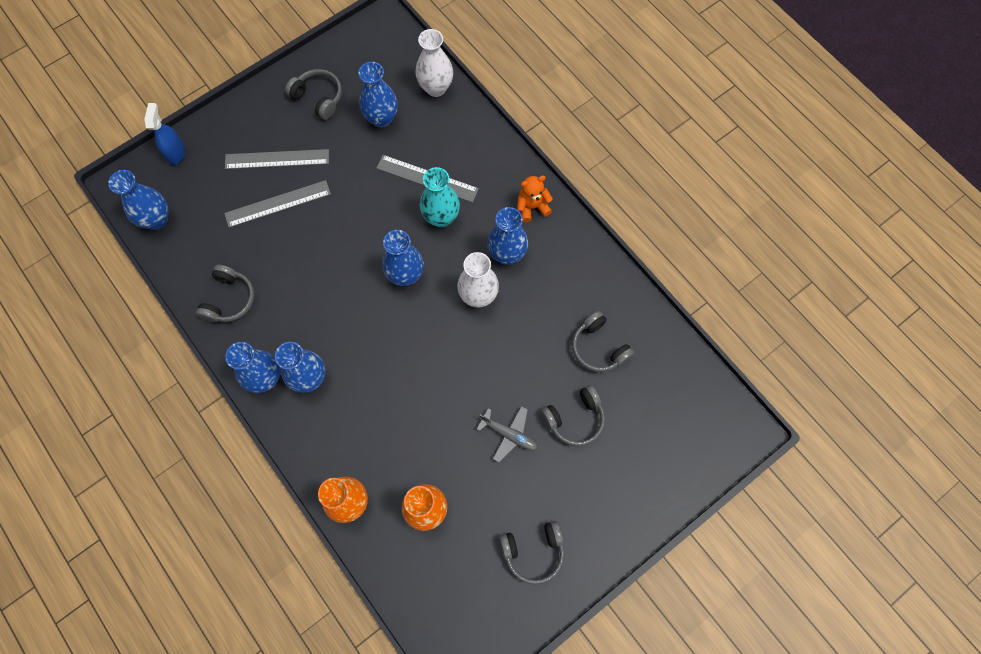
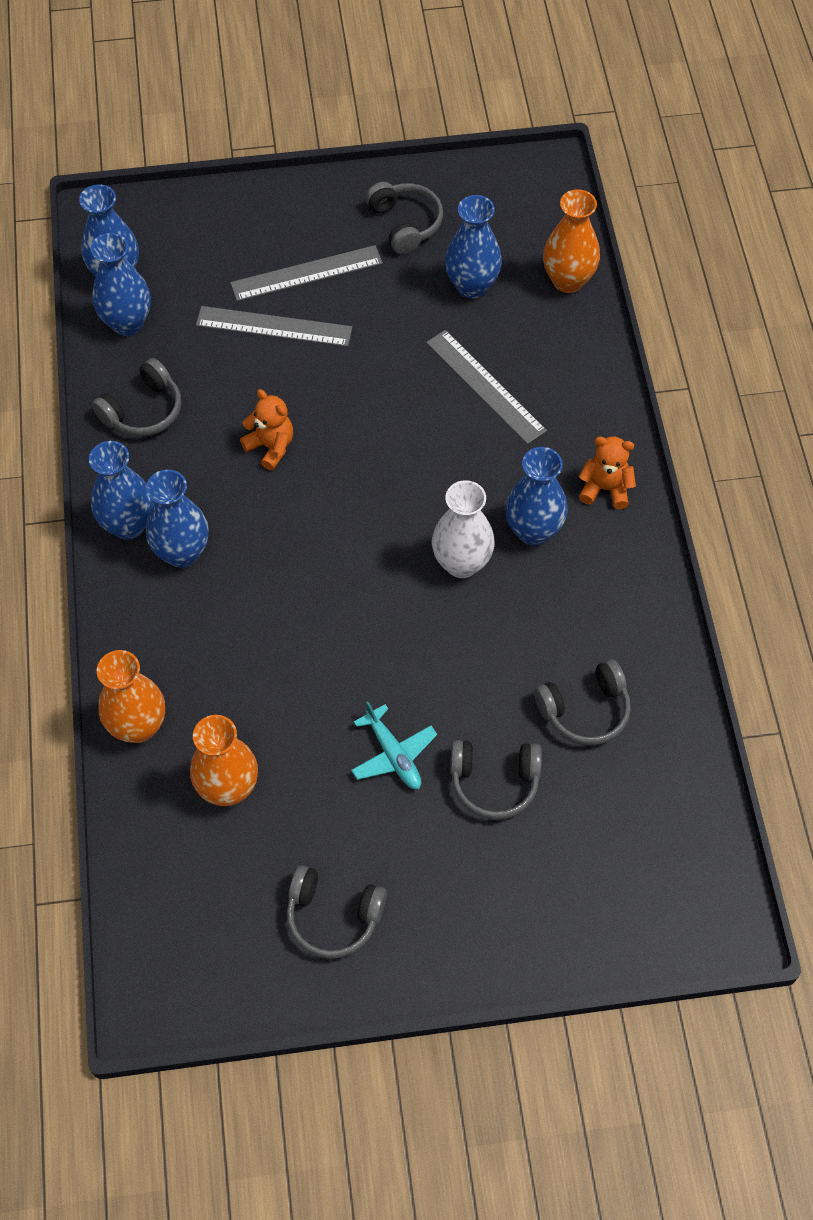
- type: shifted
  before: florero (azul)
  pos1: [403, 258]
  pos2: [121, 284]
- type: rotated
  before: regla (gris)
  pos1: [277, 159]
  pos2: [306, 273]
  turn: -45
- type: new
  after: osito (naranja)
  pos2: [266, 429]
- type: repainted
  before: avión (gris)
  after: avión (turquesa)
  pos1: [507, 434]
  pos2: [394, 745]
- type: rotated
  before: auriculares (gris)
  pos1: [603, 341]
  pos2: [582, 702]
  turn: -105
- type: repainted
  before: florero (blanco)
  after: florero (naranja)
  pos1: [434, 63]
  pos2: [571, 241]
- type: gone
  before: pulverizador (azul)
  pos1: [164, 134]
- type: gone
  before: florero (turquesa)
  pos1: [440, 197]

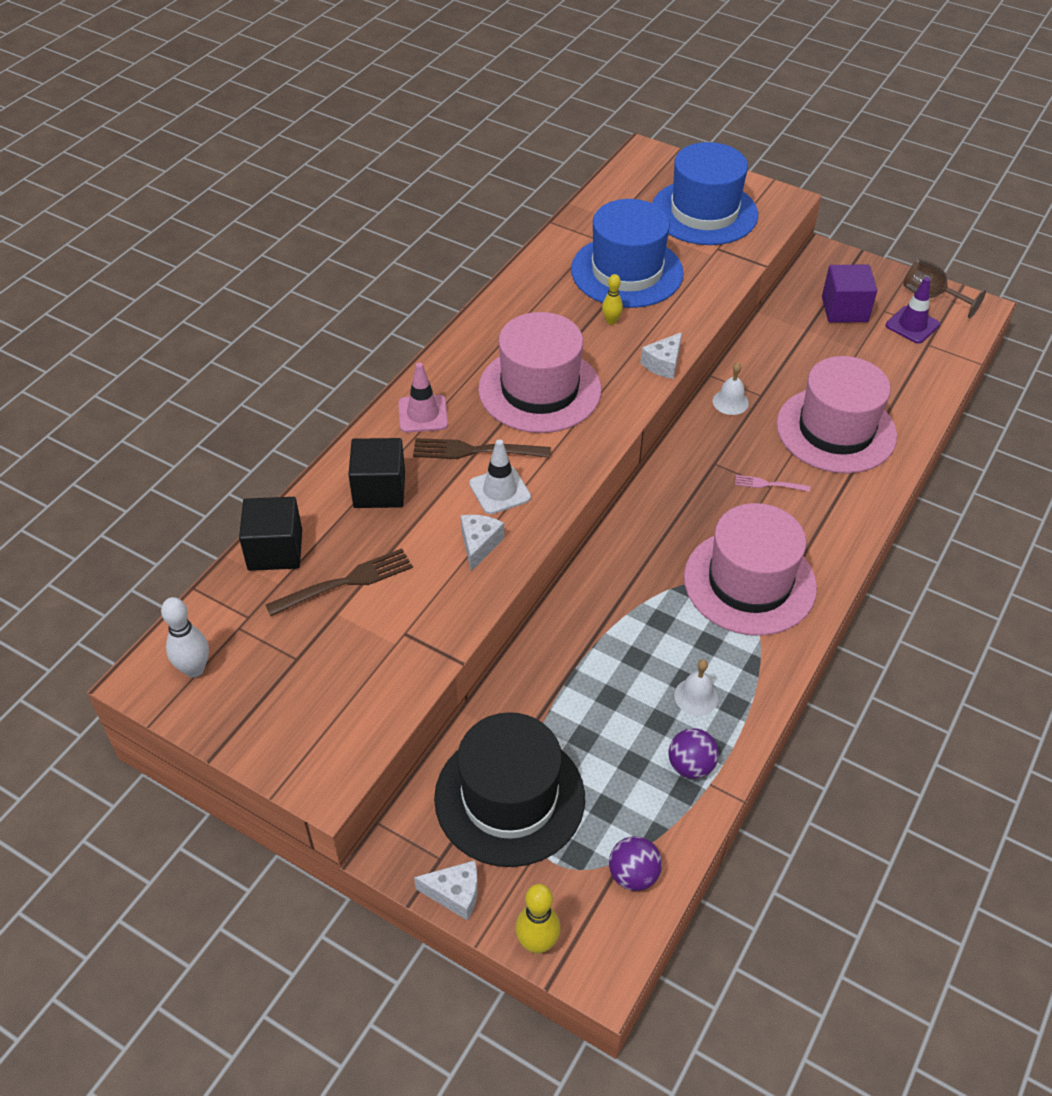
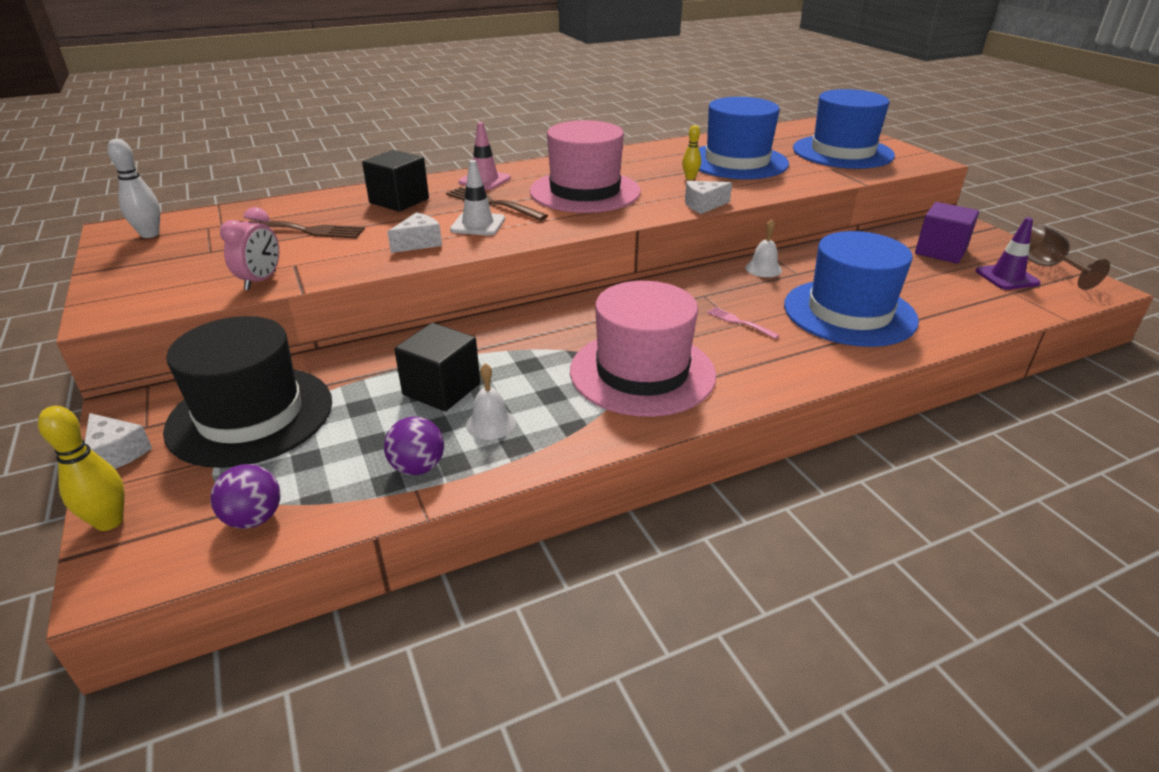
- type: new
  after: despertador (rosa)
  pos2: [249, 248]
- type: shifted
  before: cubo (negro)
  pos1: [270, 534]
  pos2: [437, 367]
- type: repainted
  before: sombrero (rosa)
  after: sombrero (azul)
  pos1: [836, 414]
  pos2: [851, 289]

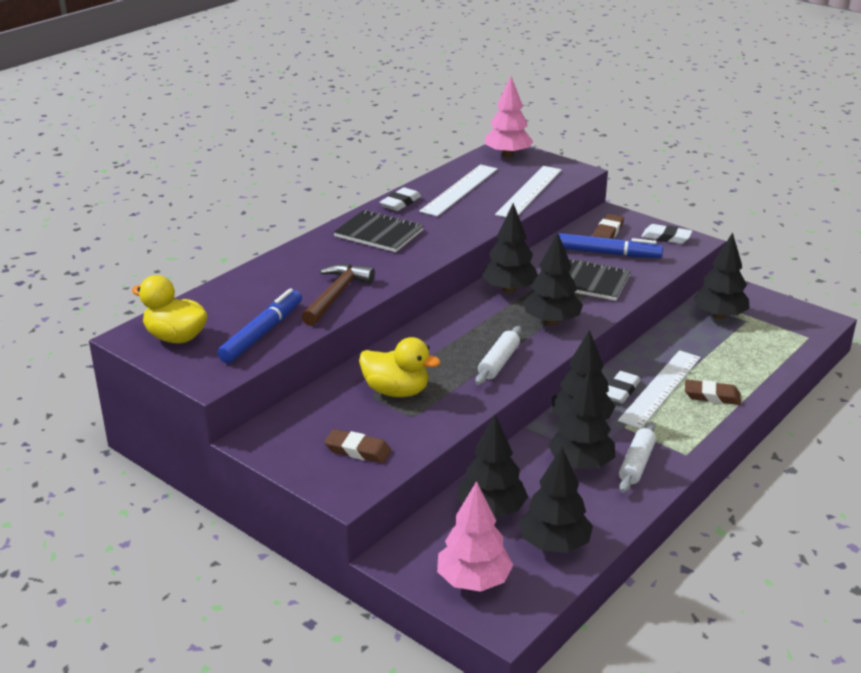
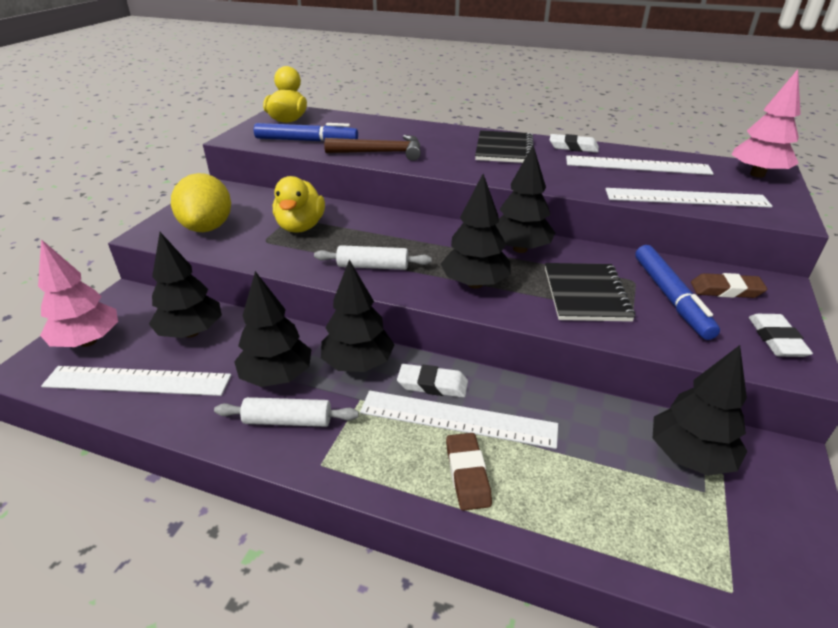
- type: swapped
  before: árbol (negro)
  after: regla (blanco)
  pos1: [556, 500]
  pos2: [136, 381]
- type: swapped
  before: goma de borrar (marrón)
  after: limón (amarillo)
  pos1: [357, 446]
  pos2: [201, 202]

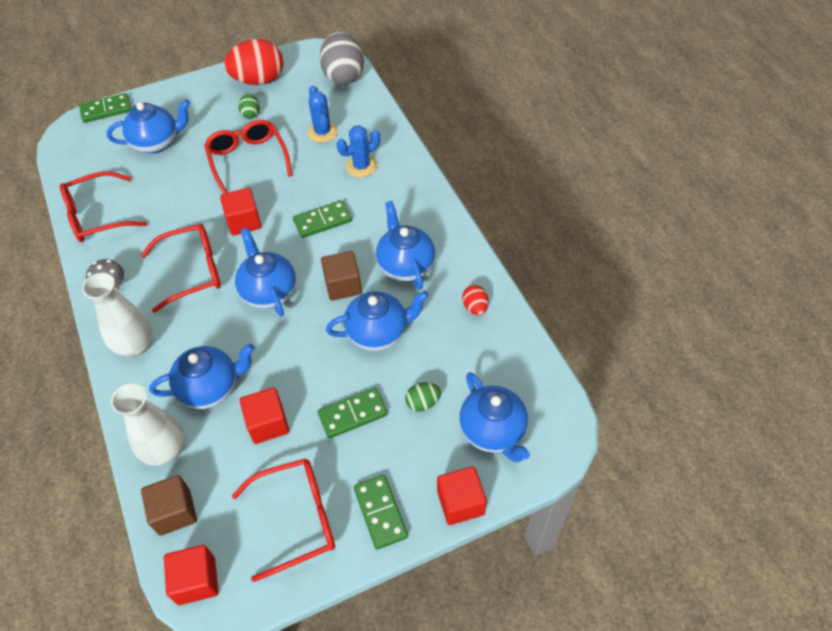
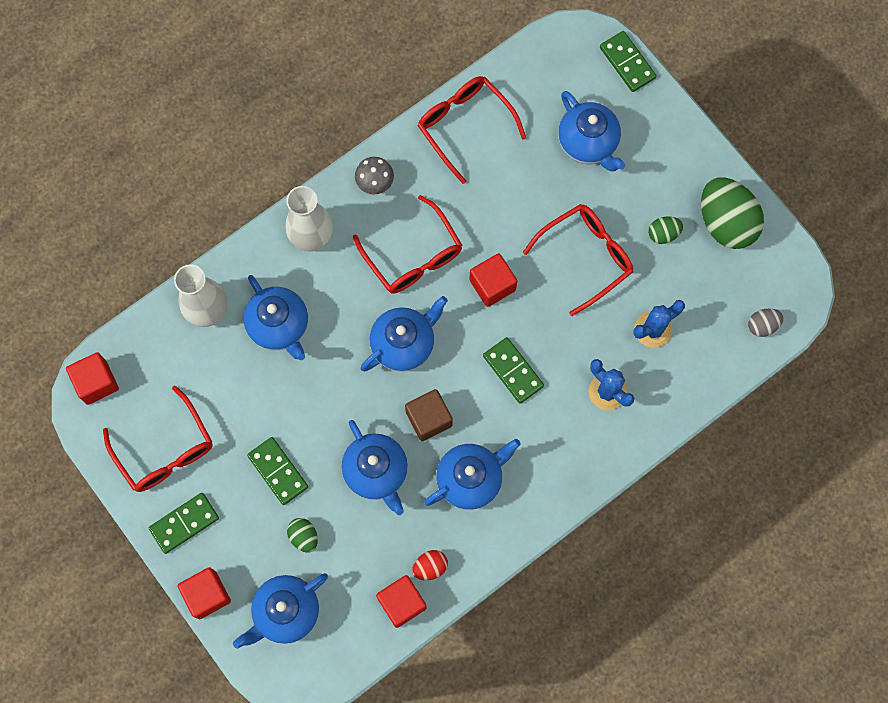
- type: shifted
  before: cubo (rojo)
  pos1: [264, 415]
  pos2: [401, 601]
- type: repainted
  before: huevo (rojo)
  after: huevo (verde)
  pos1: [253, 62]
  pos2: [732, 213]
- type: scaled
  before: huevo (gris)
  pos1: [342, 58]
  pos2: [765, 323]
  scale: 0.47
- type: gone
  before: cubo (marrón)
  pos1: [169, 505]

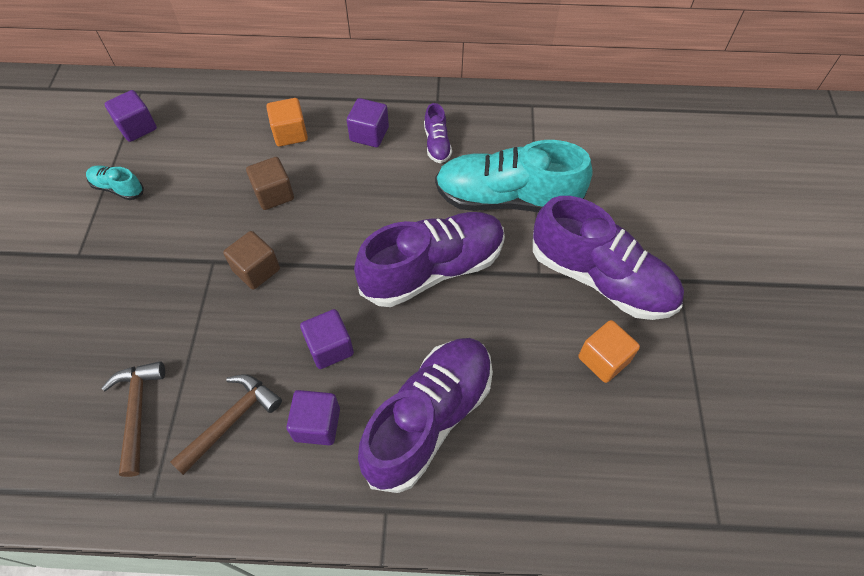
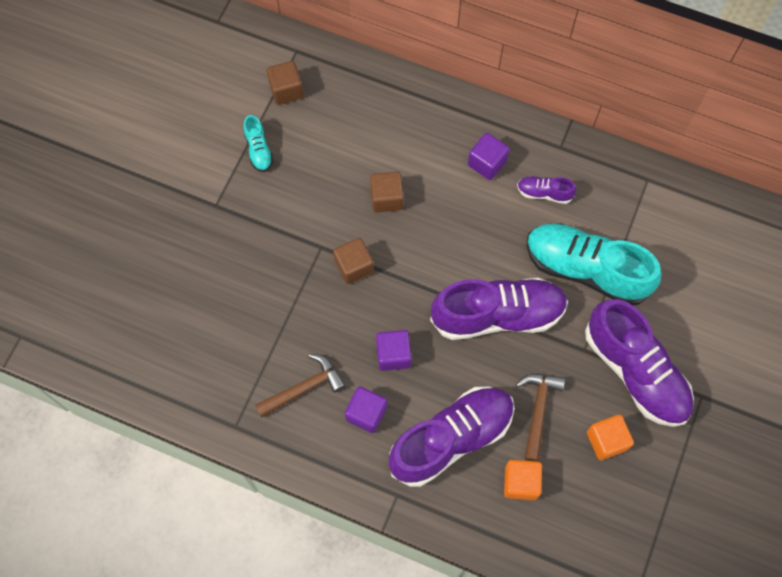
- type: rotated
  before: zapato (turquesa)
  pos1: [115, 182]
  pos2: [258, 143]
  turn: -150
- type: repainted
  before: cubo (morado)
  after: cubo (marrón)
  pos1: [131, 116]
  pos2: [285, 83]
- type: shifted
  before: cubo (naranja)
  pos1: [287, 122]
  pos2: [523, 480]
- type: shifted
  before: martillo (marrón)
  pos1: [133, 419]
  pos2: [540, 418]
- type: rotated
  before: zapato (morado)
  pos1: [438, 133]
  pos2: [546, 190]
  turn: 90

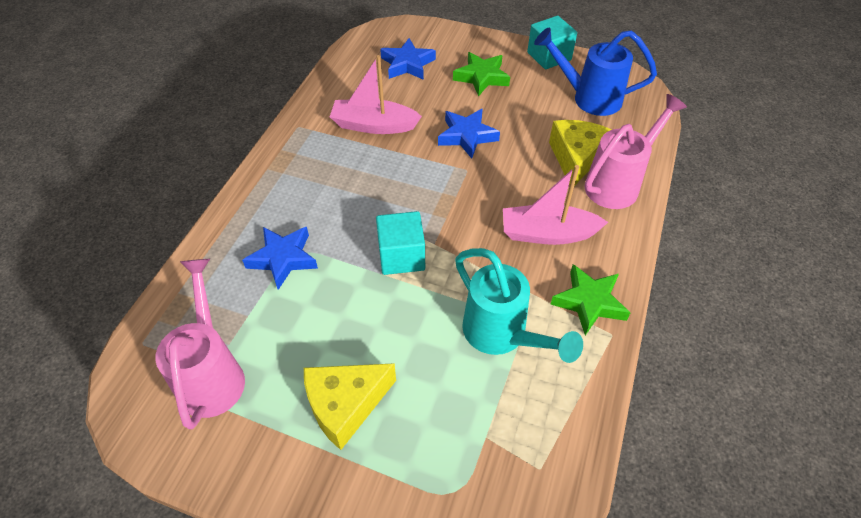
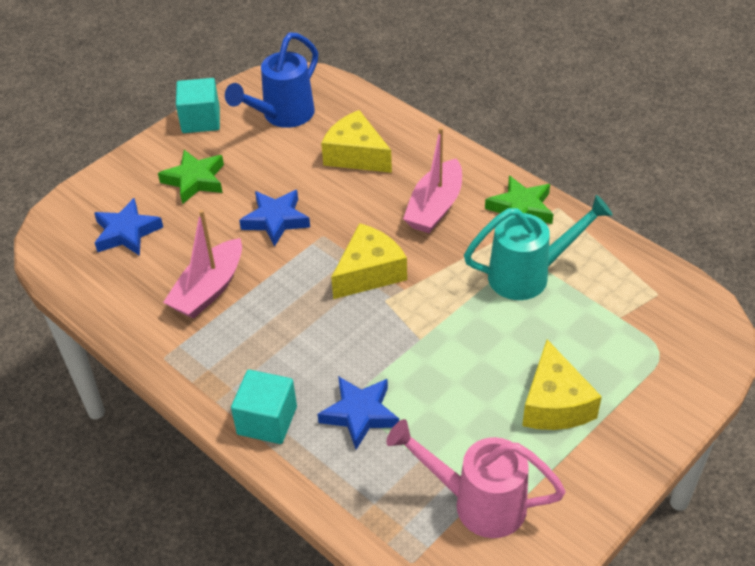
- type: shifted
  before: cubo (turquesa)
  pos1: [400, 243]
  pos2: [264, 407]
- type: new
  after: queso (amarillo)
  pos2: [369, 261]
- type: gone
  before: regadera (rosa)
  pos1: [636, 151]

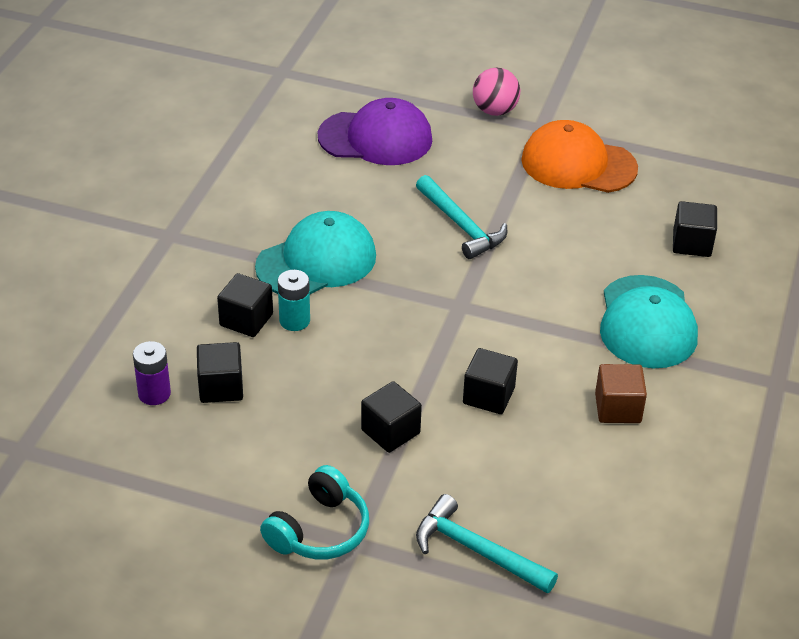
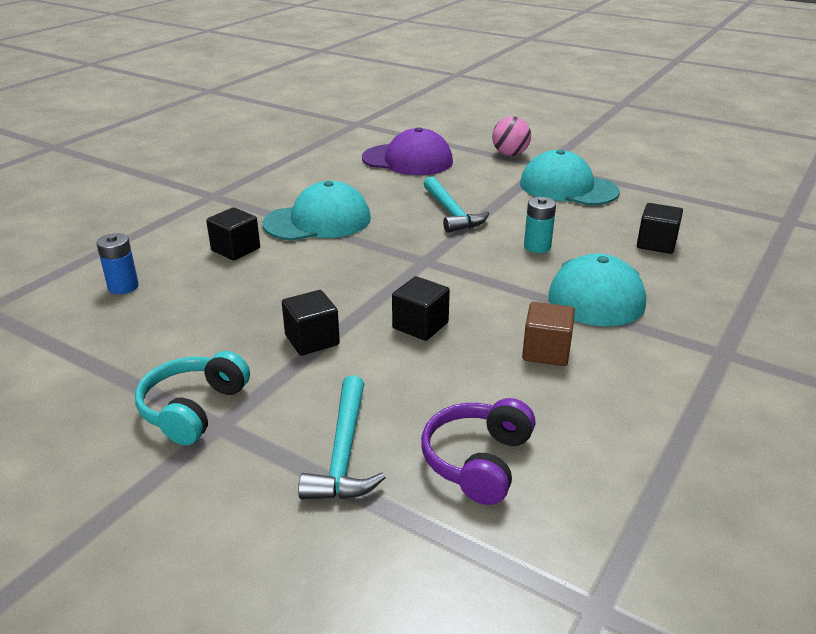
- type: repainted
  before: pila (morado)
  after: pila (azul)
  pos1: [152, 373]
  pos2: [117, 263]
- type: rotated
  before: auriculares (turquesa)
  pos1: [314, 512]
  pos2: [192, 398]
  turn: 150
- type: rotated
  before: martillo (turquesa)
  pos1: [487, 544]
  pos2: [342, 437]
  turn: -135
- type: new
  after: auriculares (morado)
  pos2: [478, 451]
- type: repainted
  before: gorra (naranja)
  after: gorra (turquesa)
  pos1: [579, 156]
  pos2: [570, 177]
- type: shifted
  before: pila (turquesa)
  pos1: [294, 300]
  pos2: [540, 225]
- type: gone
  before: cubo (negro)
  pos1: [220, 372]

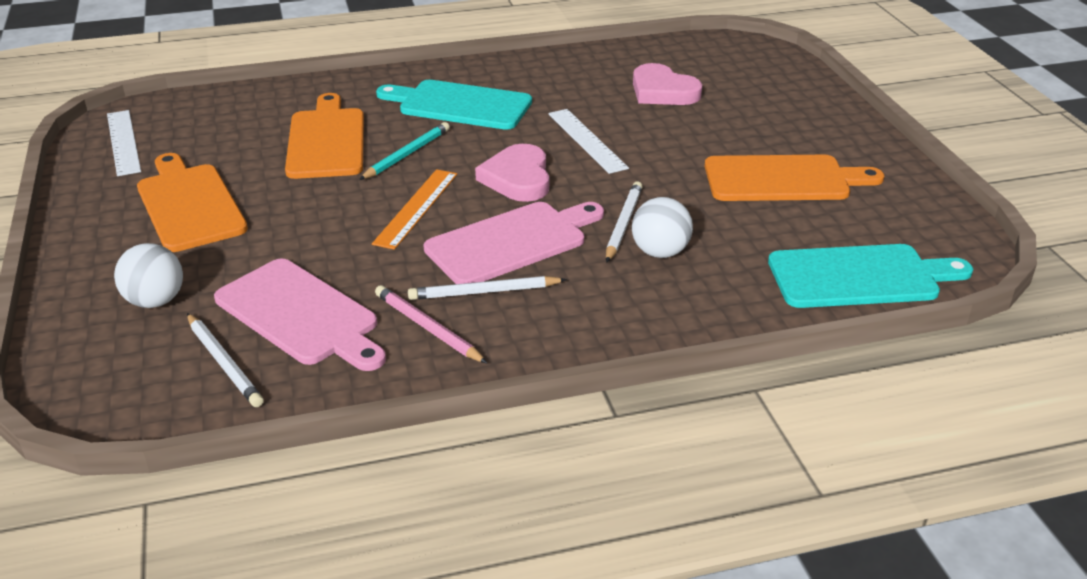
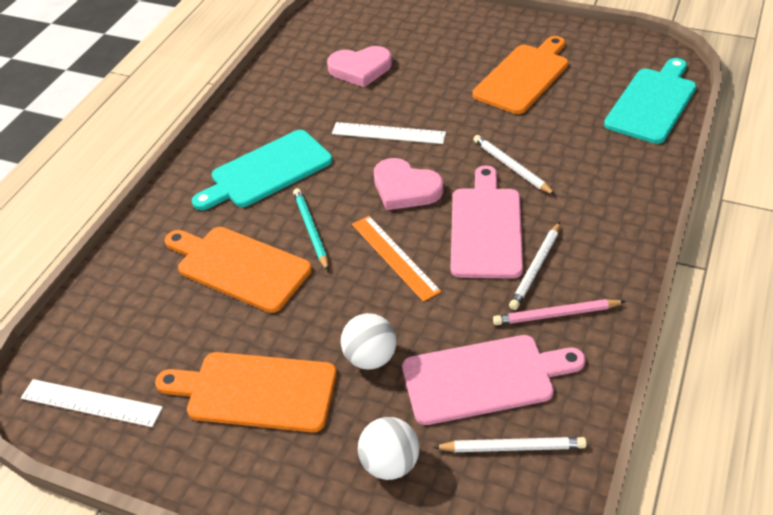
- type: shifted
  before: pelota (blanco)
  pos1: [662, 227]
  pos2: [369, 341]

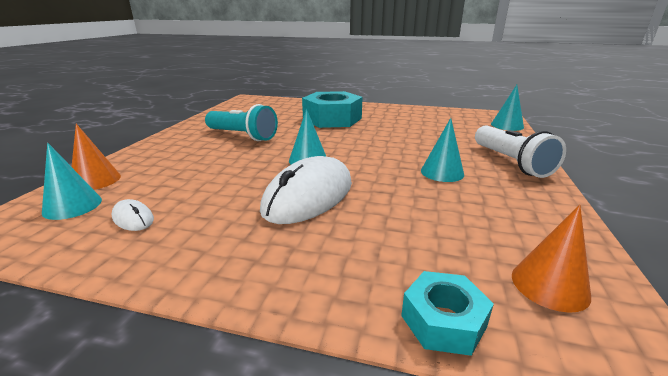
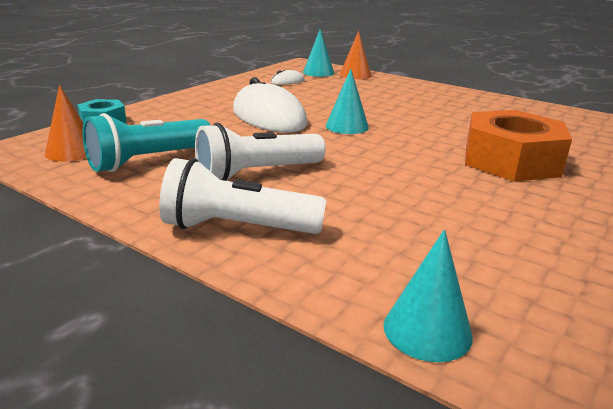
- type: shifted
  before: lámpara de mano (turquesa)
  pos1: [241, 122]
  pos2: [146, 142]
- type: swapped
  before: cono (turquesa)
  after: lámpara de mano (blanco)
  pos1: [442, 150]
  pos2: [260, 152]
- type: repainted
  before: tuerca (turquesa)
  after: tuerca (naranja)
  pos1: [332, 109]
  pos2: [518, 146]

